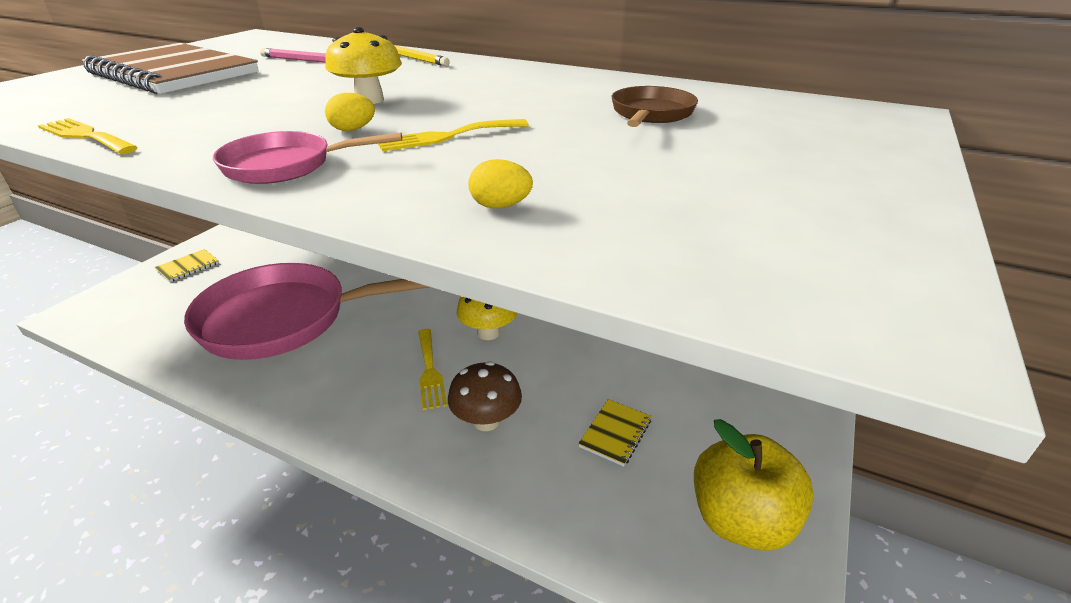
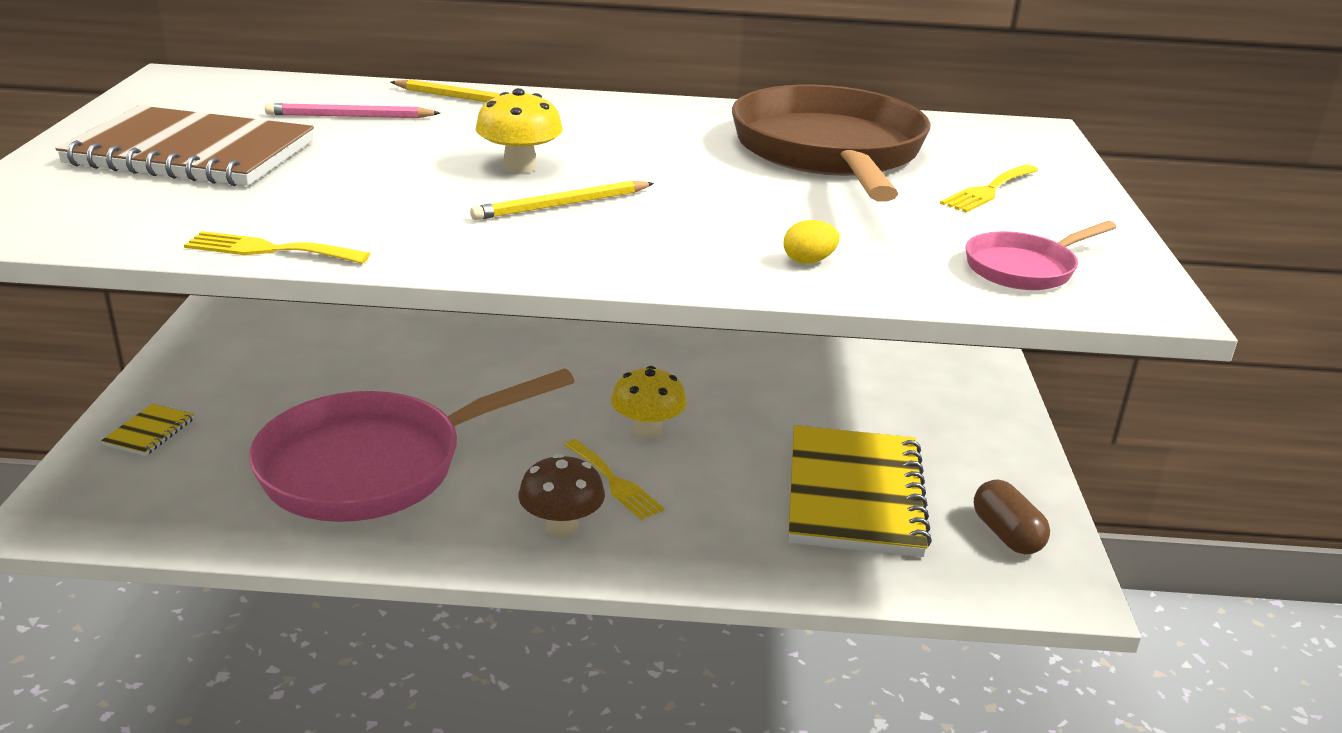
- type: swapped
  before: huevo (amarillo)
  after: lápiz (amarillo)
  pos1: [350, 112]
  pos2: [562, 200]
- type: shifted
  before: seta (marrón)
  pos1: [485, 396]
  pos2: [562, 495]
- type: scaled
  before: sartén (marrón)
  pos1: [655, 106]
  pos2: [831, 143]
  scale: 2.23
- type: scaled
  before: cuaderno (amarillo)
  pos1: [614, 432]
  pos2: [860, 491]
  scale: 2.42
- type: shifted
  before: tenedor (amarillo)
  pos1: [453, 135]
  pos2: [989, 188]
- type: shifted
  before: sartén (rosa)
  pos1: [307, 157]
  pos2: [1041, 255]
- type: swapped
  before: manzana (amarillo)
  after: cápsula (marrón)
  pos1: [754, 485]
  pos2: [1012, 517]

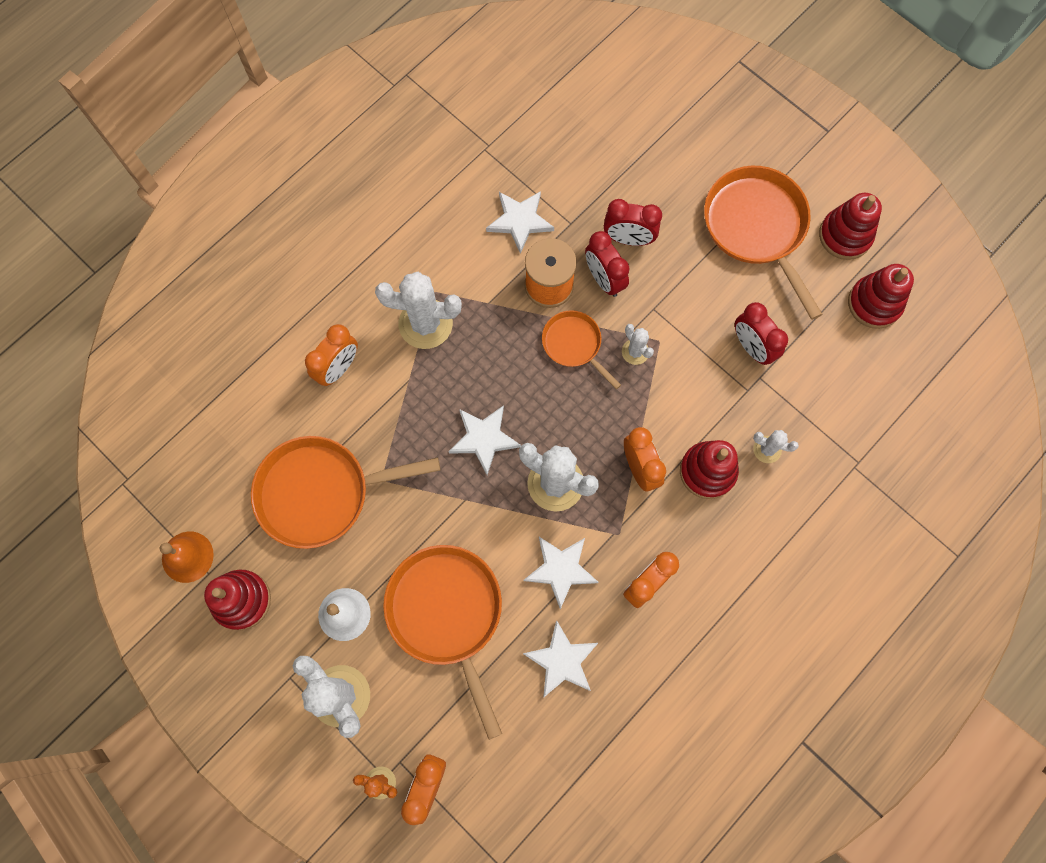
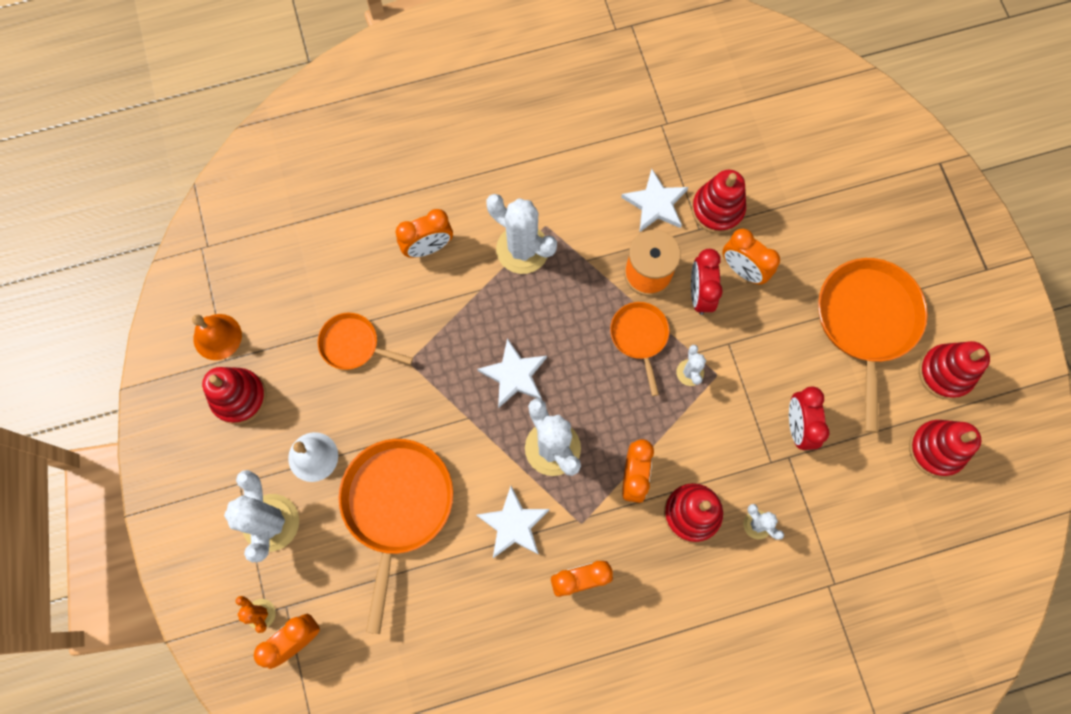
- type: scaled
  before: sartén (naranja)
  pos1: [345, 492]
  pos2: [365, 341]
  scale: 0.55
- type: new
  after: juguete apilable (rojo)
  pos2: [719, 202]
- type: repainted
  before: despertador (rojo)
  after: despertador (naranja)
  pos1: [633, 222]
  pos2: [751, 256]
- type: gone
  before: estrella (blanco)
  pos1: [560, 659]

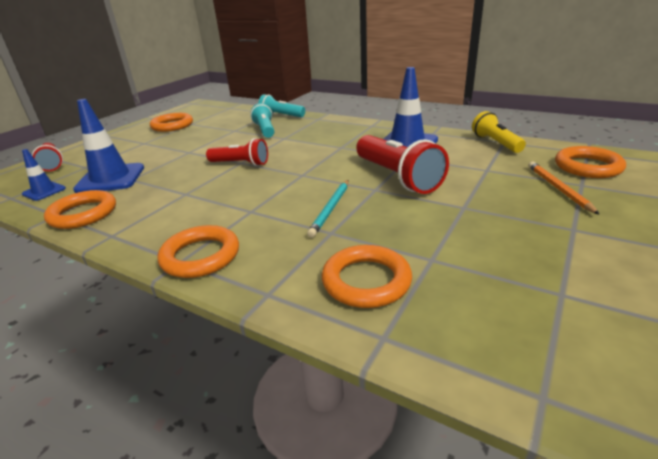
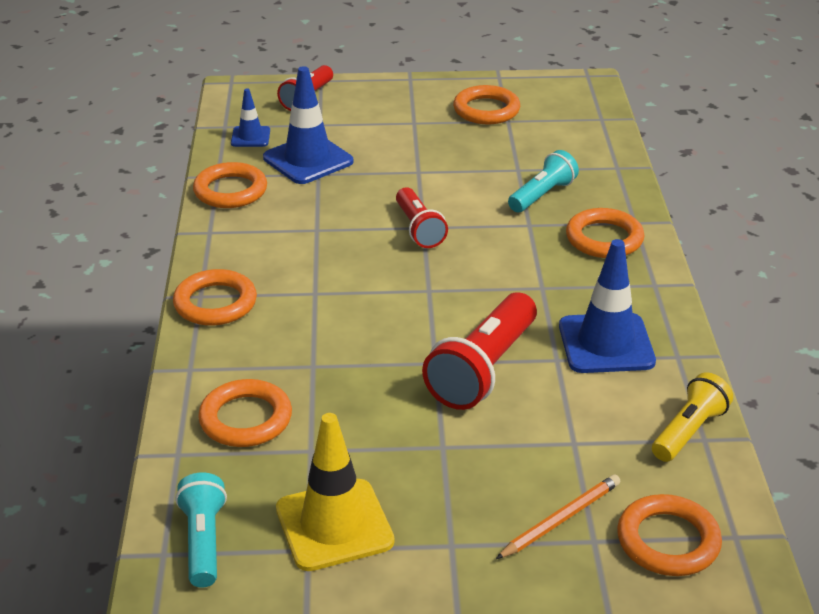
- type: shifted
  before: lámpara de mano (turquesa)
  pos1: [281, 105]
  pos2: [201, 530]
- type: new
  after: cono de tráfico (amarillo)
  pos2: [335, 492]
- type: new
  after: anillo (naranja)
  pos2: [605, 233]
- type: gone
  before: lápiz (turquesa)
  pos1: [328, 209]

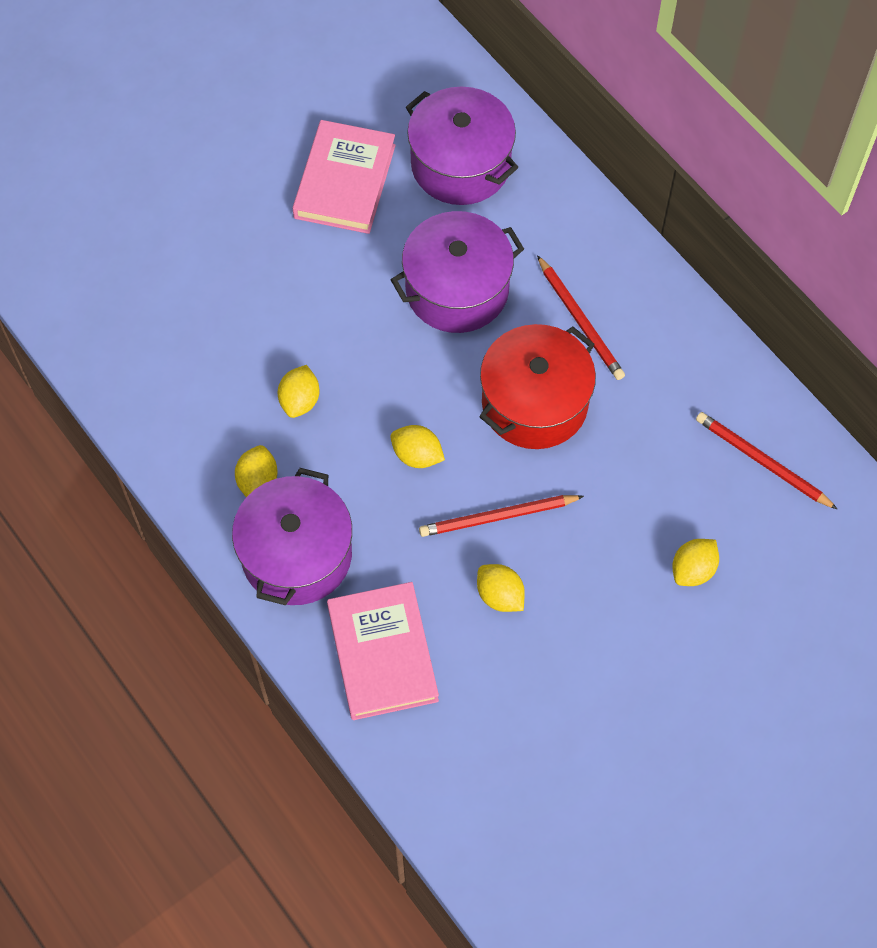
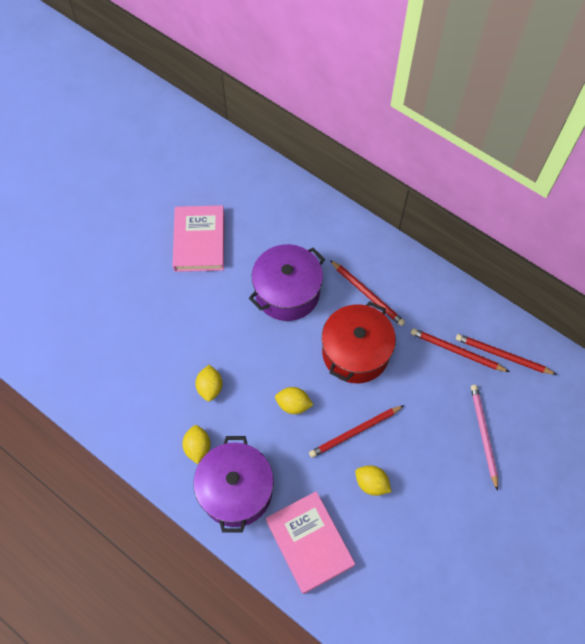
- type: new
  after: lápiz (rojo)
  pos2: [460, 350]
- type: swapped
  before: limón (amarillo)
  after: lápiz (rosa)
  pos1: [695, 562]
  pos2: [484, 438]
- type: gone
  before: olla (morado)
  pos1: [462, 146]

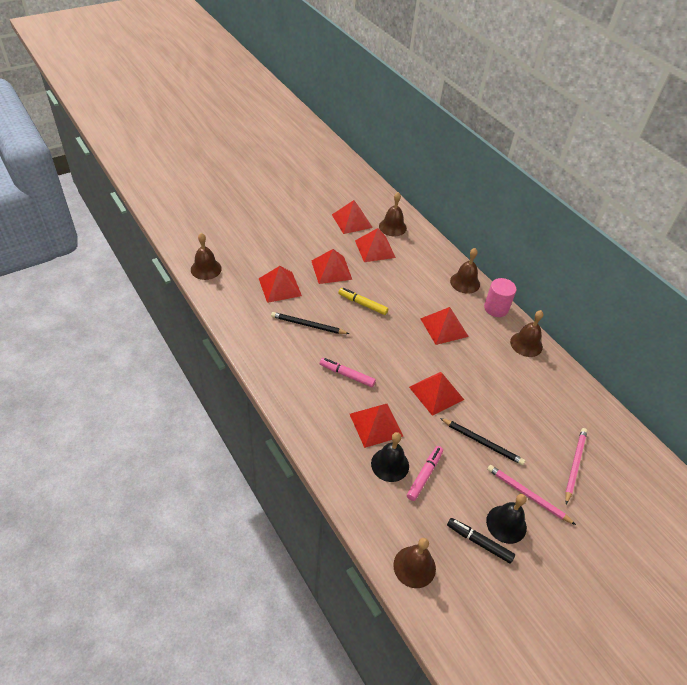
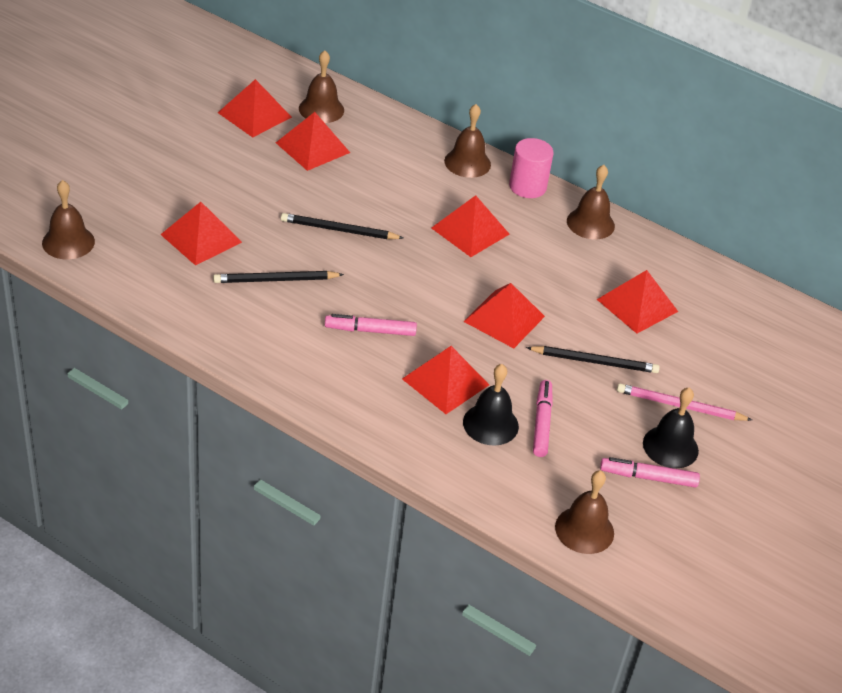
- type: swapped
  before: rotulador (amarillo)
  after: lápiz (negro)
  pos1: [363, 301]
  pos2: [342, 226]
- type: shifted
  before: pirámide (rojo)
  pos1: [332, 266]
  pos2: [637, 302]
- type: repainted
  before: rotulador (negro)
  after: rotulador (rosa)
  pos1: [481, 541]
  pos2: [650, 472]
- type: gone
  before: lápiz (rosa)
  pos1: [576, 466]

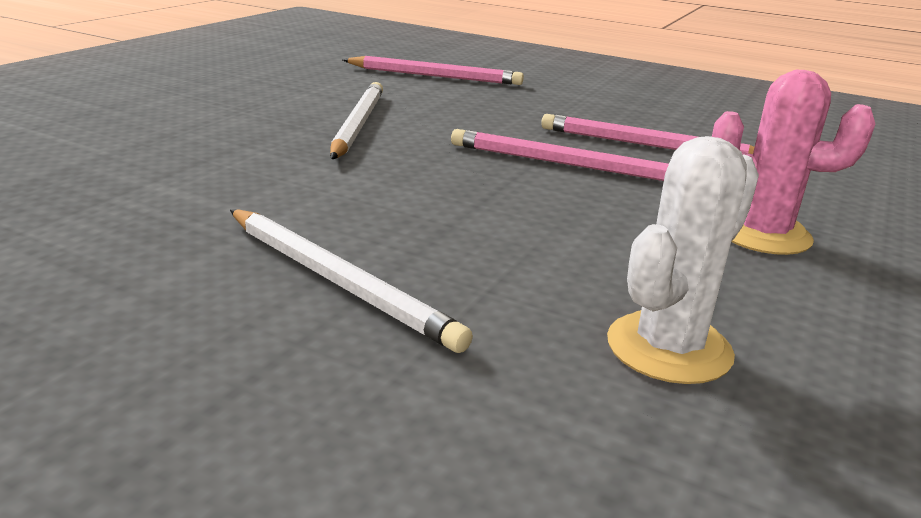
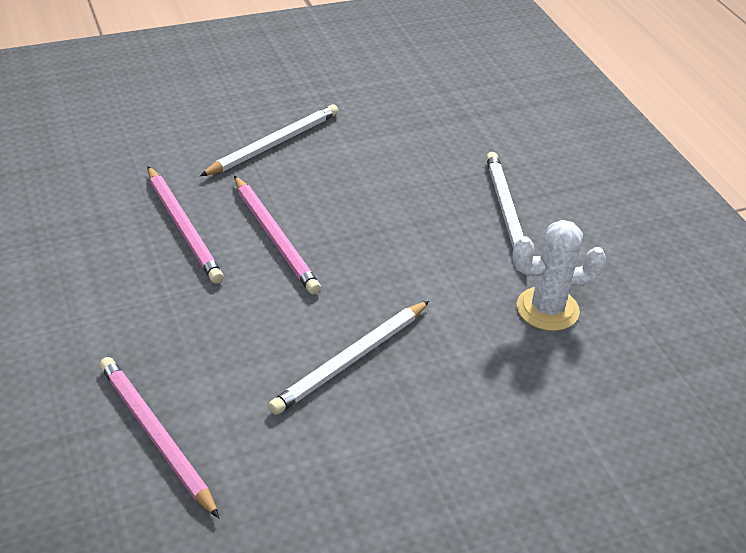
- type: swapped
  before: cactus (rosa)
  after: lápiz (blanco)
  pos1: [793, 162]
  pos2: [269, 140]
- type: shifted
  before: cactus (blanco)
  pos1: [683, 260]
  pos2: [559, 275]

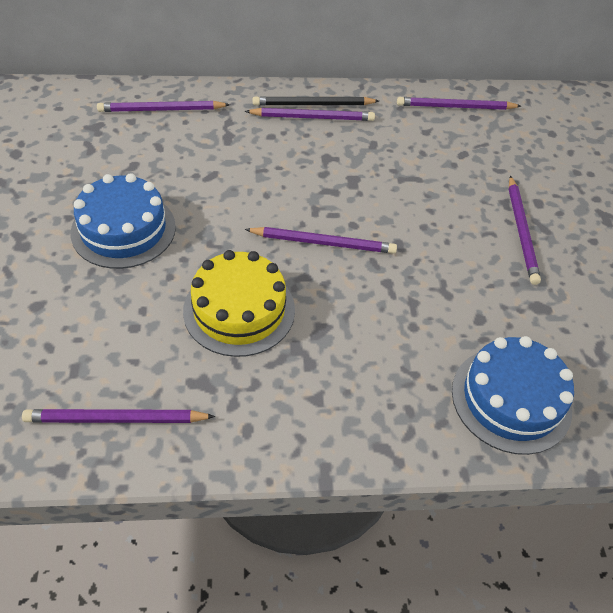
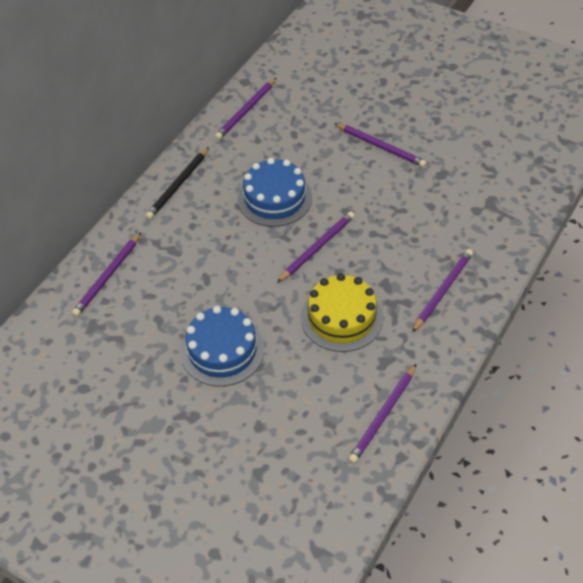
- type: shifted
  before: tarta (azul)
  pos1: [513, 395]
  pos2: [275, 192]
- type: shifted
  before: lápiz (morado)
  pos1: [310, 114]
  pos2: [442, 290]

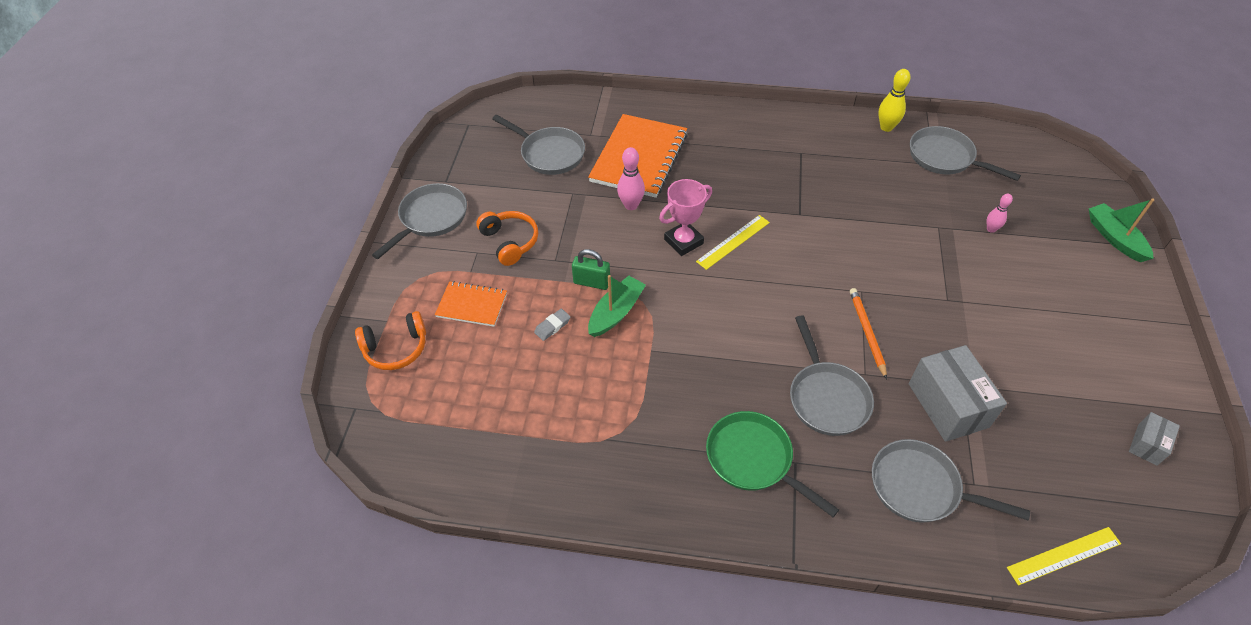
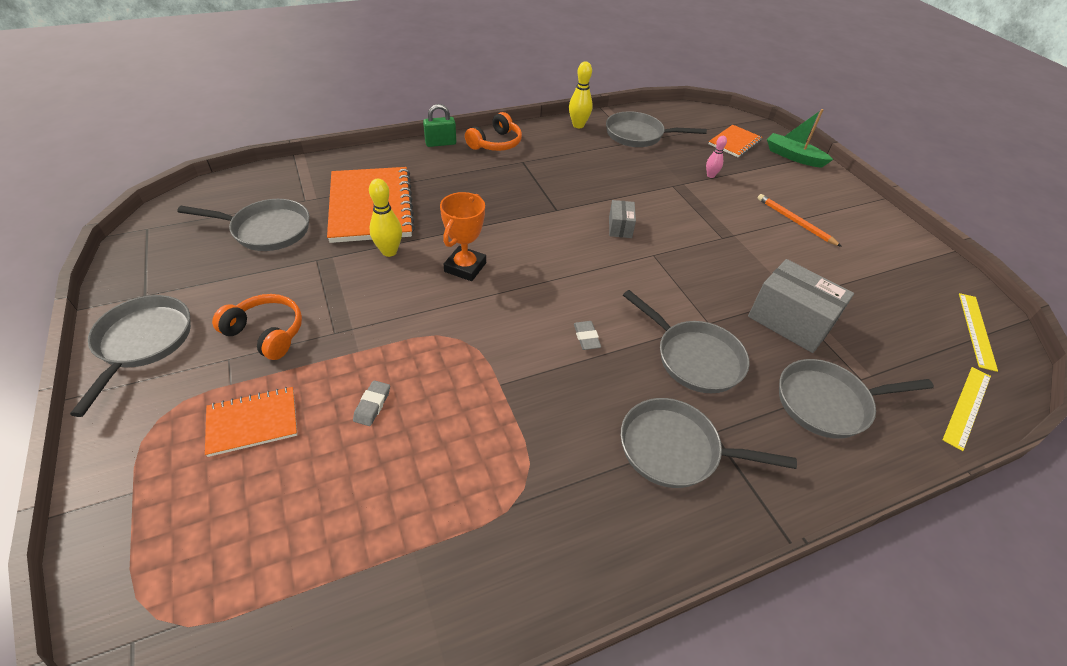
- type: repainted
  before: bolo (rosa)
  after: bolo (amarillo)
  pos1: [631, 178]
  pos2: [385, 218]
- type: shifted
  before: candado (verde)
  pos1: [591, 269]
  pos2: [439, 125]
- type: repainted
  before: trofeo (rosa)
  after: trofeo (naranja)
  pos1: [685, 217]
  pos2: [463, 236]
- type: shifted
  before: auriculares (naranja)
  pos1: [390, 340]
  pos2: [493, 131]
- type: new
  after: goma de borrar (gris)
  pos2: [587, 335]
- type: shifted
  before: caja (gris)
  pos1: [1154, 439]
  pos2: [622, 219]
- type: repainted
  before: sartén (verde)
  after: sartén (gris)
  pos1: [772, 464]
  pos2: [709, 443]
- type: new
  after: cuaderno (naranja)
  pos2: [735, 141]
- type: shifted
  before: lápiz (naranja)
  pos1: [868, 333]
  pos2: [799, 220]
- type: shifted
  before: regla (amarillo)
  pos1: [733, 242]
  pos2: [978, 332]
- type: gone
  before: barco (verde)
  pos1: [617, 306]

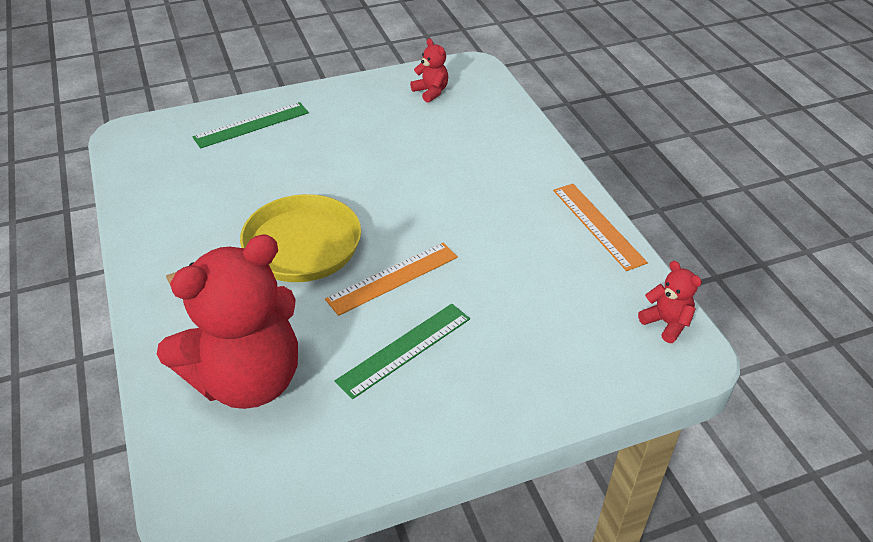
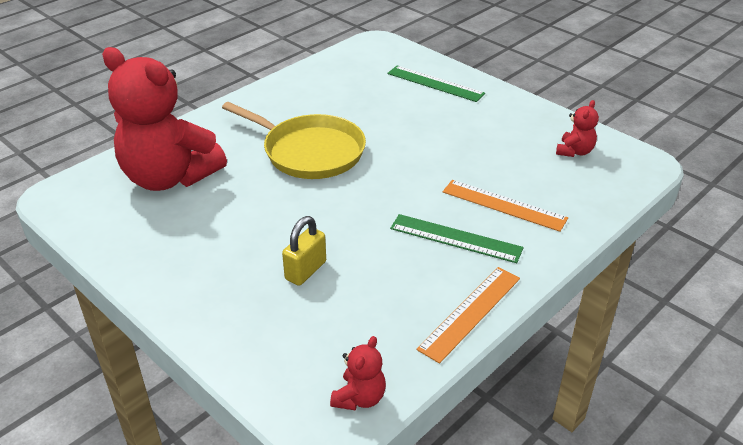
- type: new
  after: candado (amarillo)
  pos2: [304, 251]
- type: shifted
  before: regla (verde)
  pos1: [402, 351]
  pos2: [457, 238]
- type: shifted
  before: regla (naranja)
  pos1: [391, 279]
  pos2: [505, 206]

